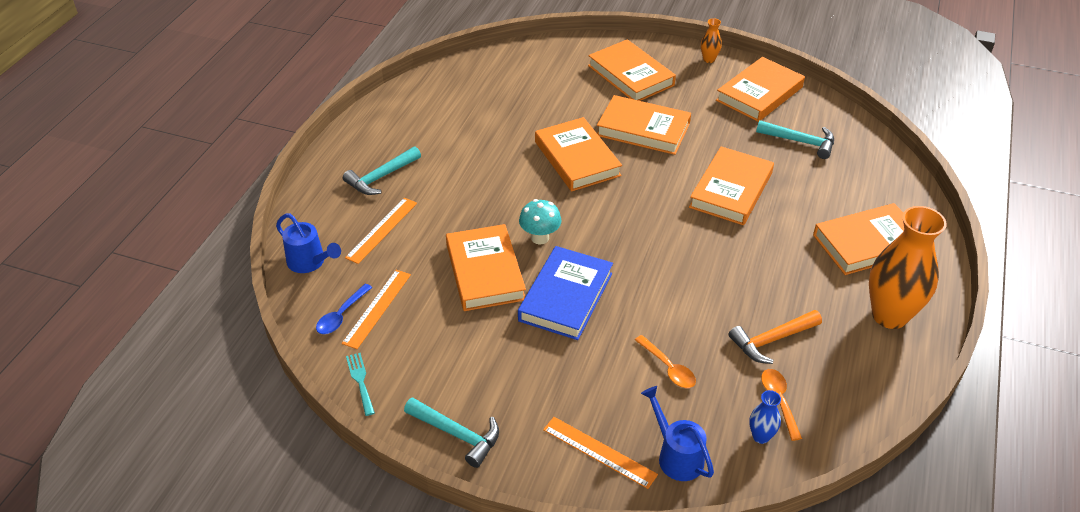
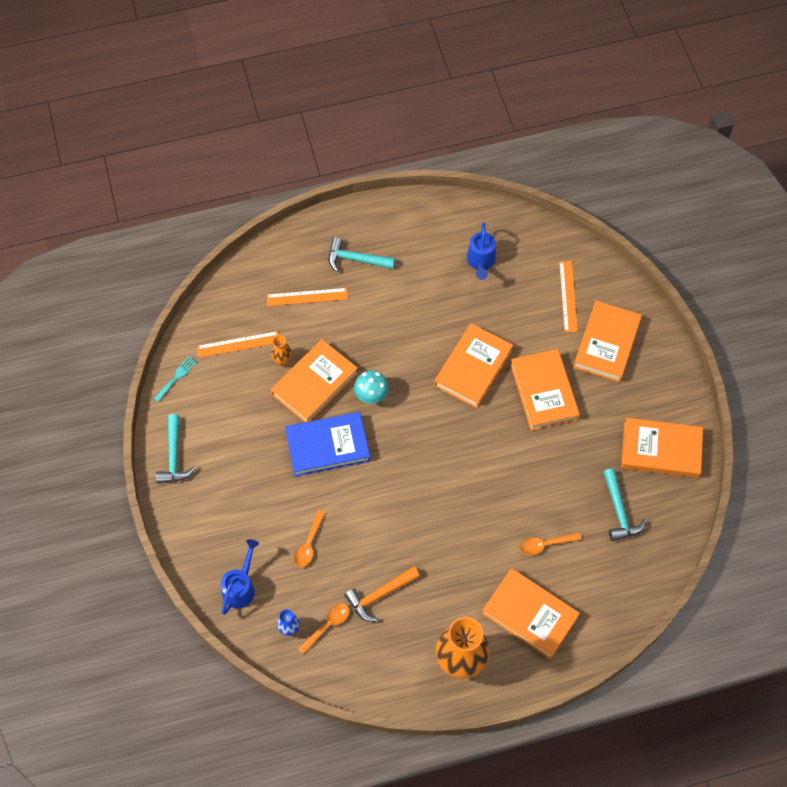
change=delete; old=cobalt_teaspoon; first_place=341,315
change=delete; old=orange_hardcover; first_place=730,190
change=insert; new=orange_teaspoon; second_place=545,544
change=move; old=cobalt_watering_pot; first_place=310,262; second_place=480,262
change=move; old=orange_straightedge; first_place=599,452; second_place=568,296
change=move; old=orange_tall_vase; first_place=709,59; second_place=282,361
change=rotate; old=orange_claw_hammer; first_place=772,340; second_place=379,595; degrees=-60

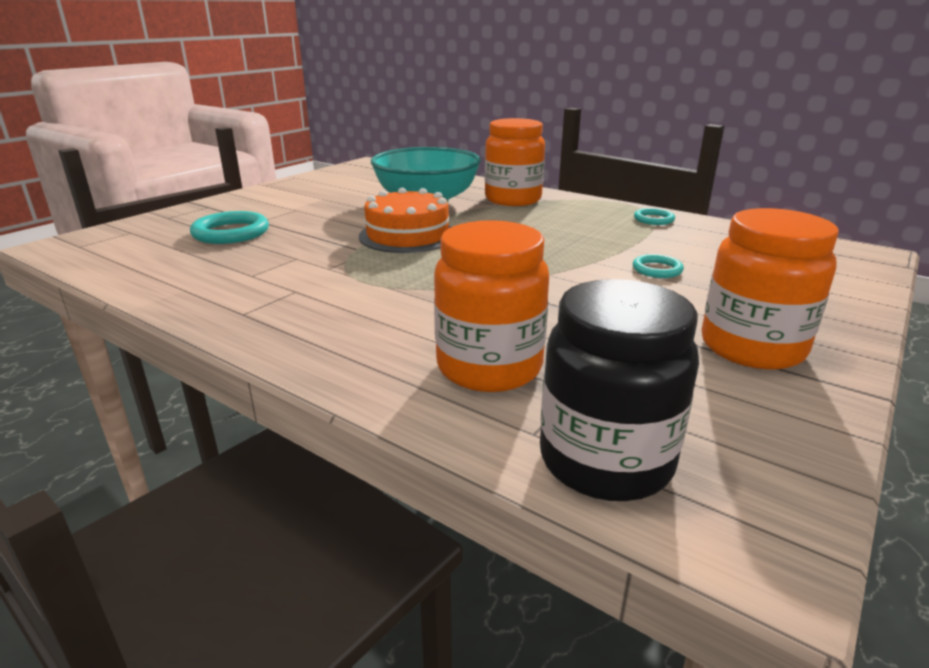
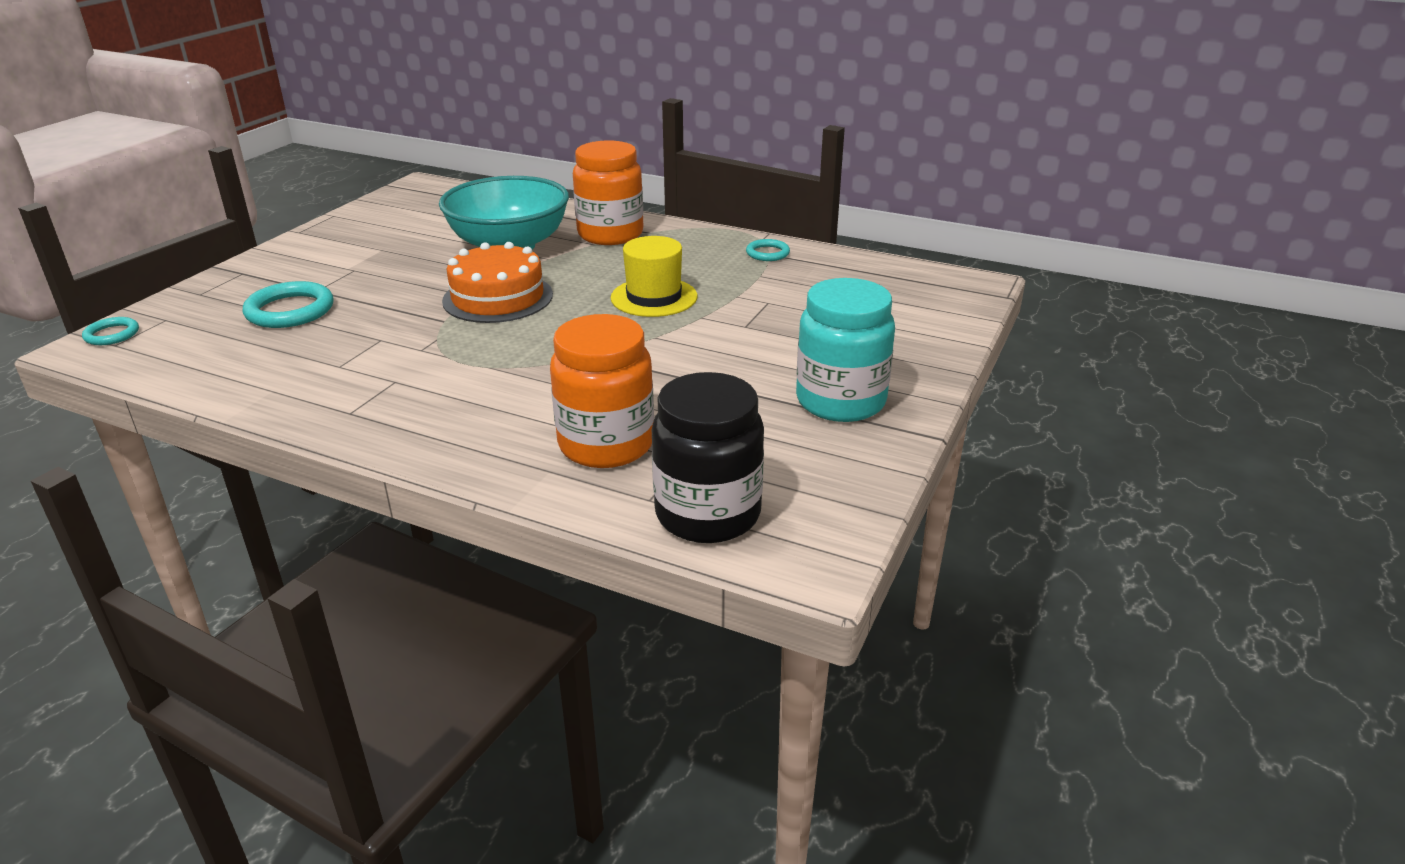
change=insert; new=yellow_tall_hat; second_place=654,297
change=move; old=aqua_torus; first_place=657,269; second_place=112,334
change=recolor; old=orange_preserve_jar; new=aqua_preserve_jar; first_place=752,347; second_place=840,401

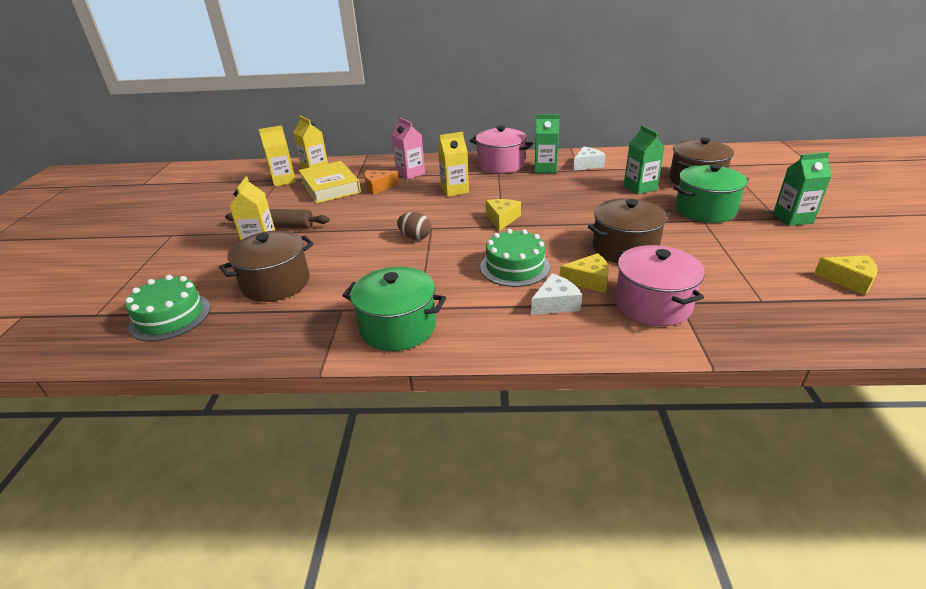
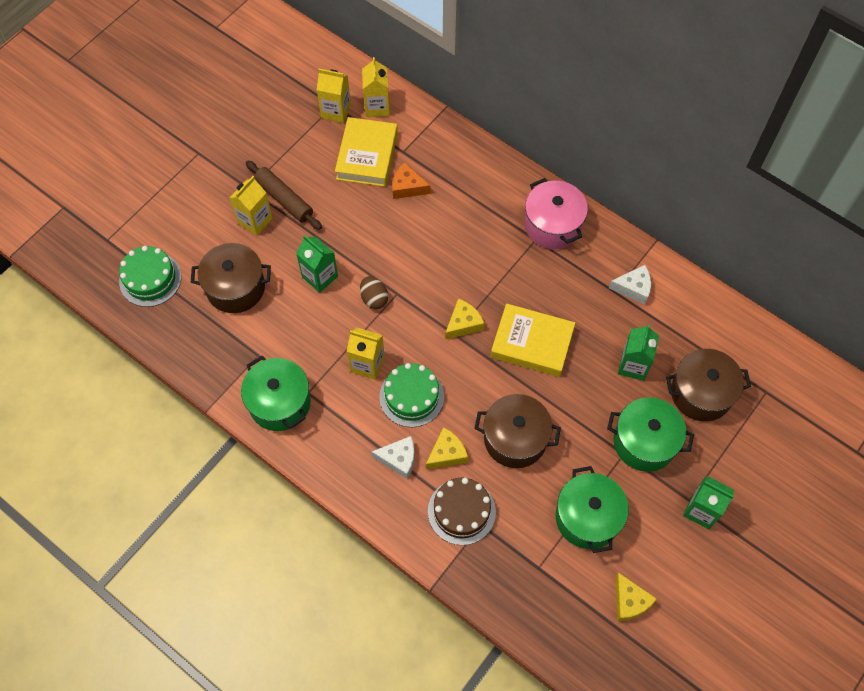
change=delete; old=rose-pink_juice_carton; first_place=410,173
change=insert; new=yellow_hardcover; second_place=532,343
change=insert; new=green_stockpot; second_place=587,517
change=move; old=yellow_juice_carton; first_place=454,190; second_place=367,364
change=move; old=green_juice_carton; first_place=545,169; second_place=320,277
change=replace; old=rose-pink_stockpot; new=russet_gateau; first_place=652,304; second_place=461,511
change=rotate; old=yellow_piece_of_cheese; first_place=588,280; second_place=447,453; degrees=-75

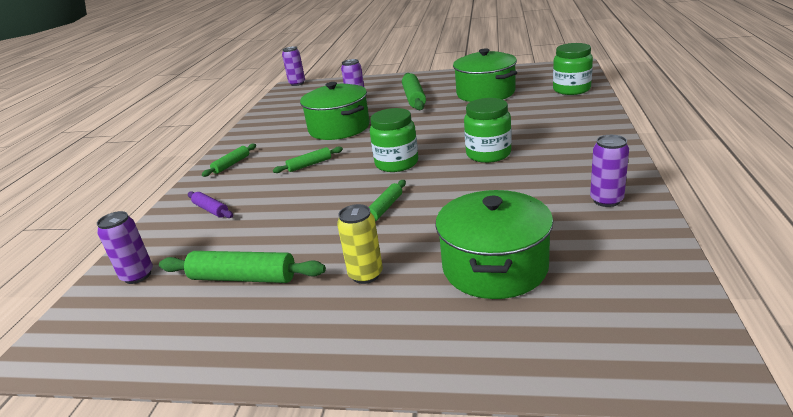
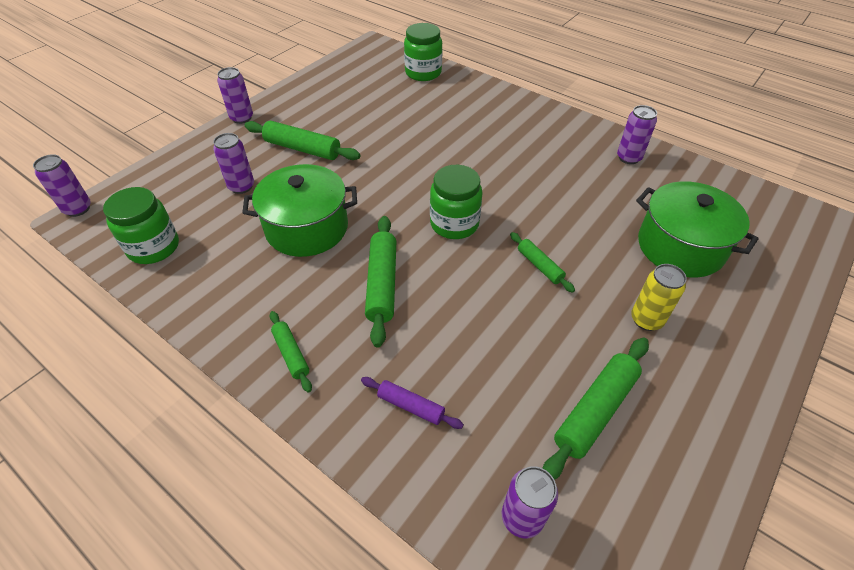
change=delete; old=green_stockpot; first_place=485,93
change=insert; new=violet_can; second_place=242,118
change=move; old=green_preserve_jar; first_place=488,154; second_place=154,247
change=rotate; old=violet_dough_roller; first_place=211,210; second_place=411,406; degrees=45
change=resize; old=green_dough_roller; first_place=309,165; second_place=382,284; factor=1.72

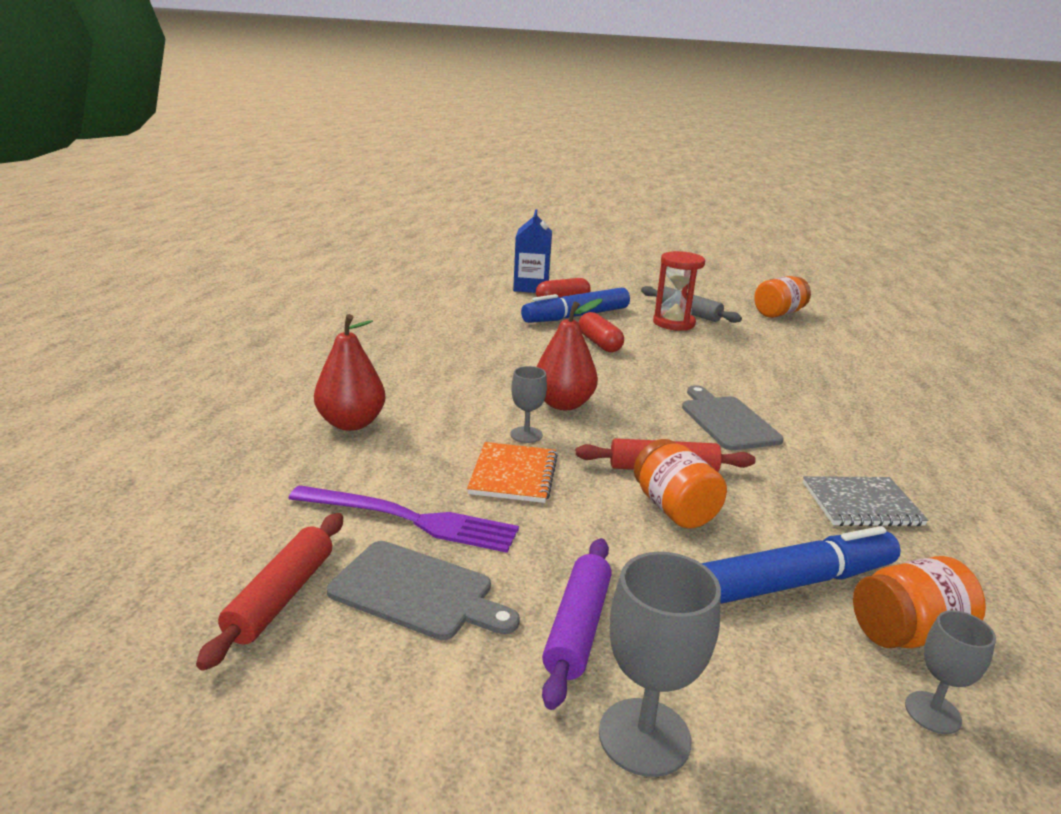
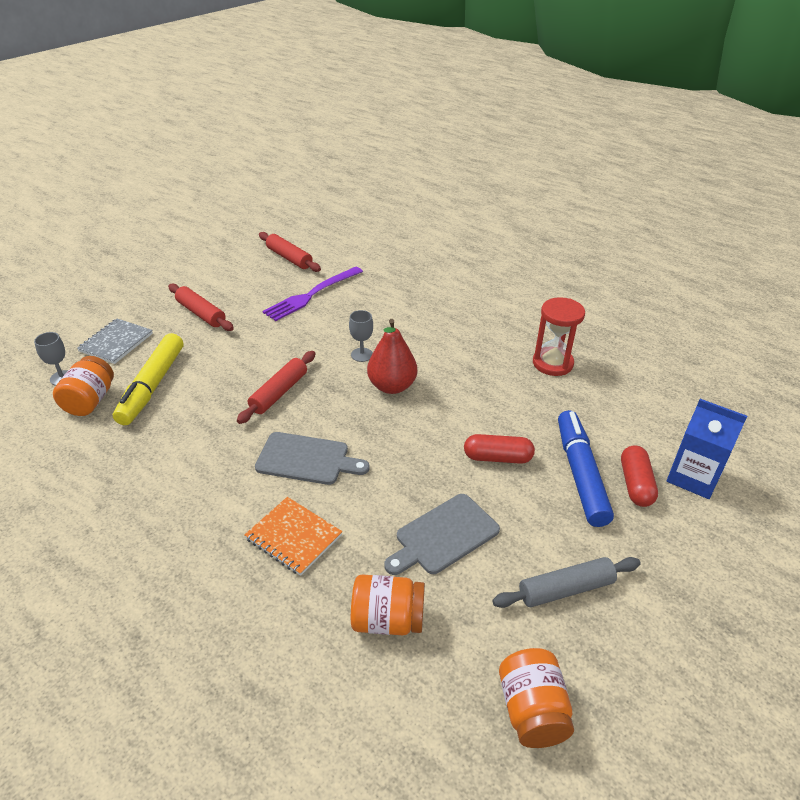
change=delete; old=scarlet_pear; first_place=351,423
change=delete; old=gray_goblet; first_place=644,736
change=move; old=gray_bread_board; first_place=417,592; second_place=444,536
change=move; old=orange_exercise_book; first_place=513,475; second_place=293,537
change=move; old=orange_preserve_jar; first_place=674,509; second_place=387,620
change=move; old=scarlet_sand_timer; first_place=673,323; second_place=552,363
change=move; old=gray_exercise_book; first_place=861,504; second_place=116,342
change=recolor; old=violet_dough_roller; new=scarlet_dough_roller; first_place=577,628; second_place=201,314
change=recolor; old=cobalt_marker; new=yellow_marker; first_place=794,582; second_place=152,386

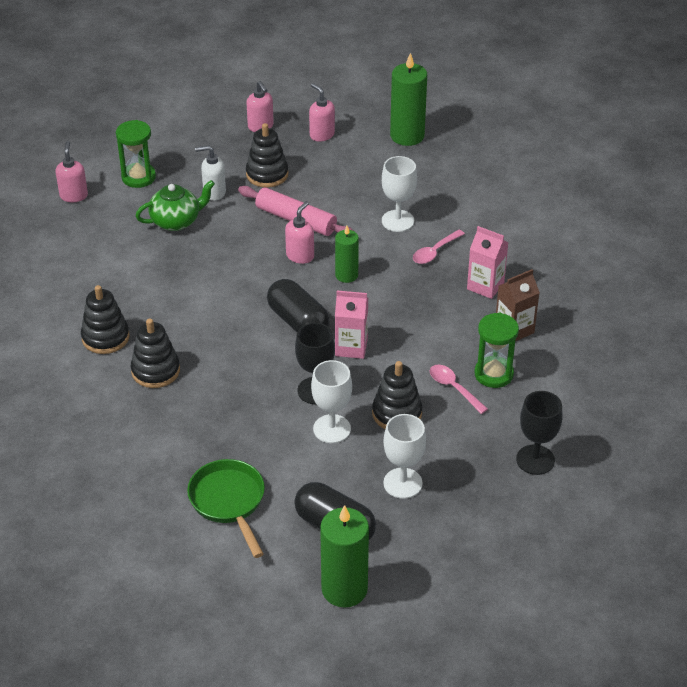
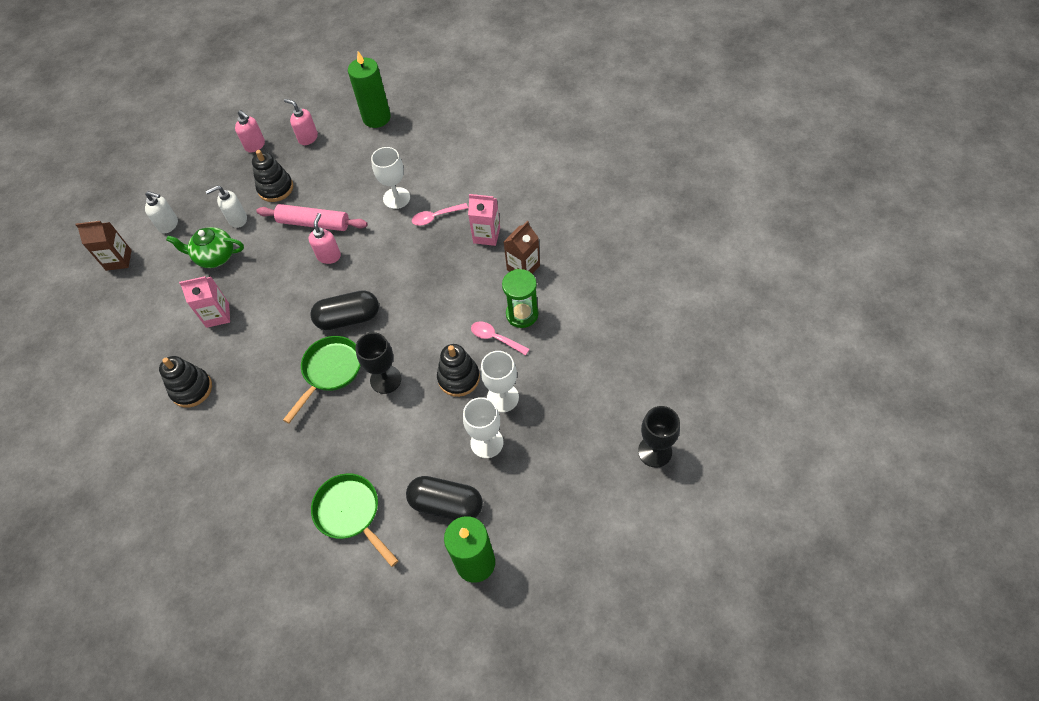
change=delete; old=ebony_stacking_toy; first_place=155,371
change=delete; old=green_wax_candle; first_place=346,275
change=insert; new=green_skillet; second_place=330,371
change=move; old=snow-white_goblet; first_place=332,429; second_place=502,397
change=move; old=rose-pink_juice_carton; first_place=351,347; second_place=217,315
change=move; old=ebony_goblet; first_place=535,460; second_place=655,451
change=replace; old=rose-pink_soap_dispenser; new=russet_juice_carton; first_place=74,195; second_place=118,260
change=replace; old=green_sand_timer; new=snow-white_soap_dispenser; first_place=138,177; second_place=169,225
change=rotate; old=green_tea_pot; first_place=176,221; second_place=215,256; degrees=-135
change=rotate; old=ebony_pill_shape; first_place=298,321; second_place=348,318; degrees=-45
change=rotate; old=rose-pink_teaspoon; first_place=435,252; second_place=436,217; degrees=45

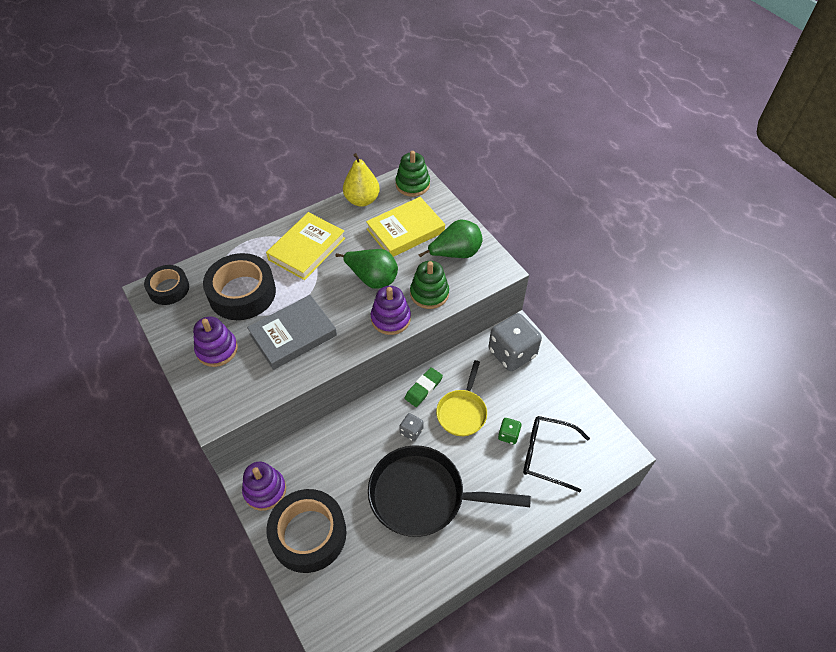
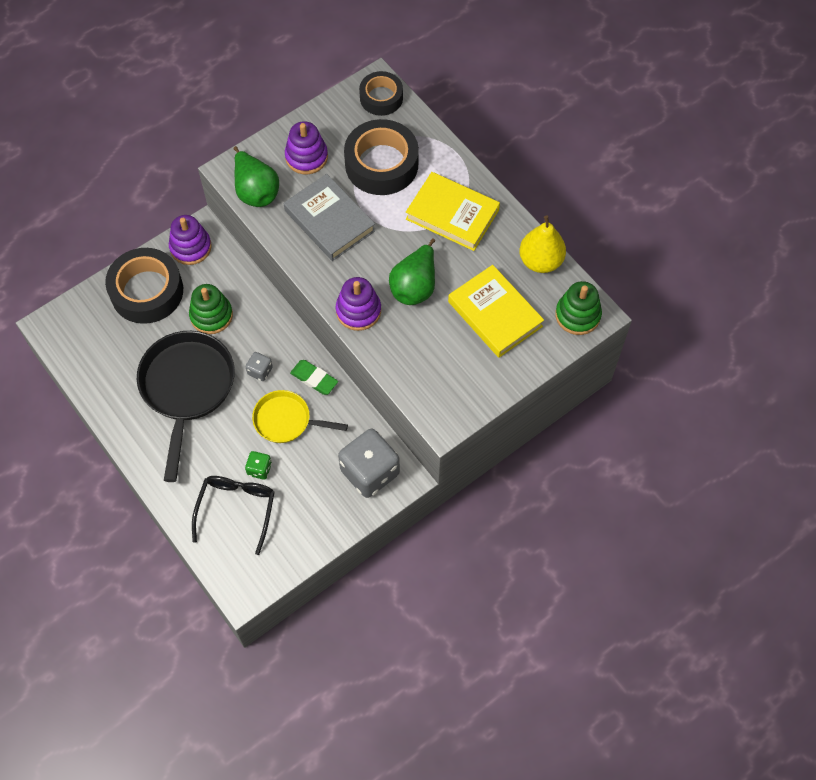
change=move; old=green_stacking_toy; first_place=429,293; second_place=211,315
change=move; old=green_pear; first_place=455,253; second_place=256,191

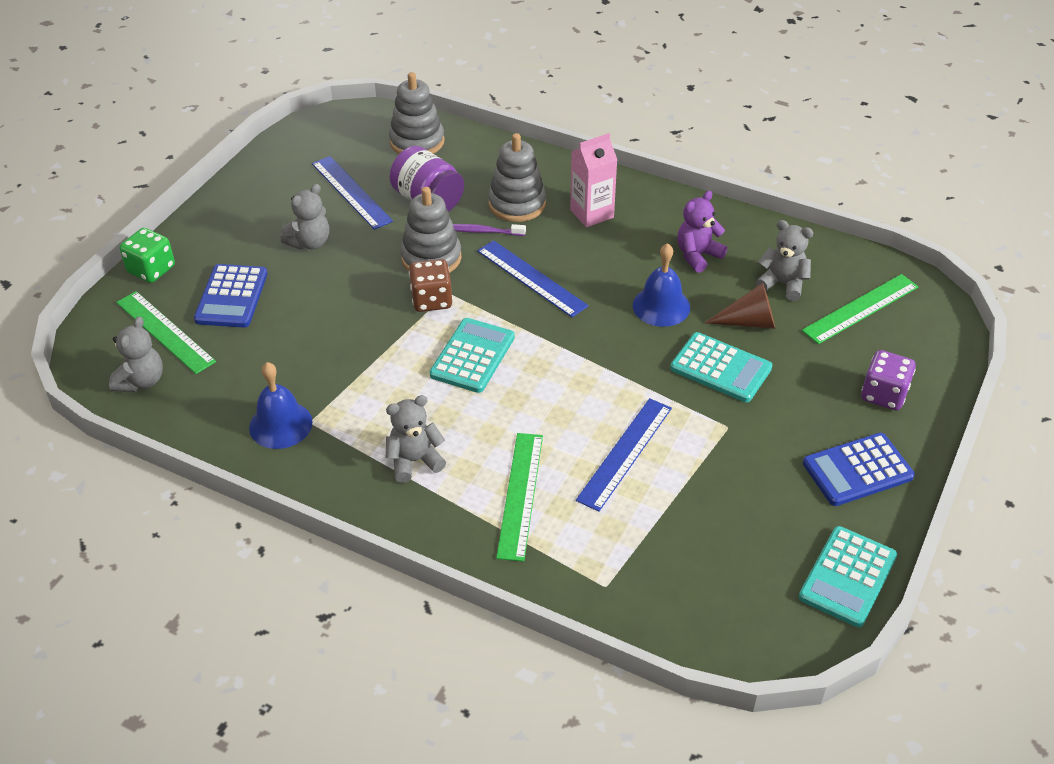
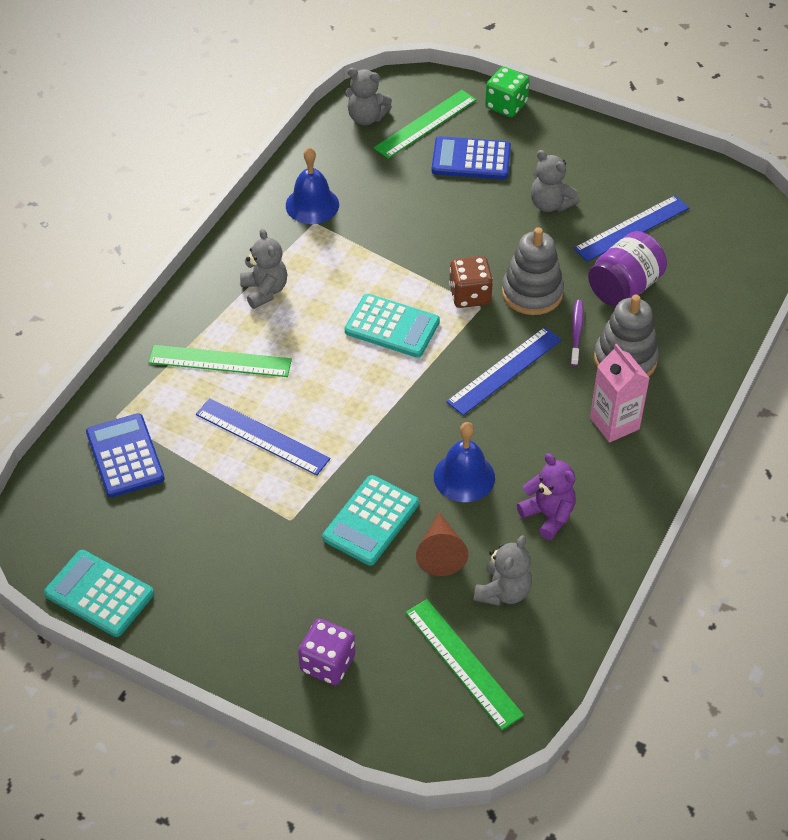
change=delete; old=gray_stacking_toy; first_place=417,142
change=move; old=cobalt_calculator; first_place=857,470; second_place=125,456

